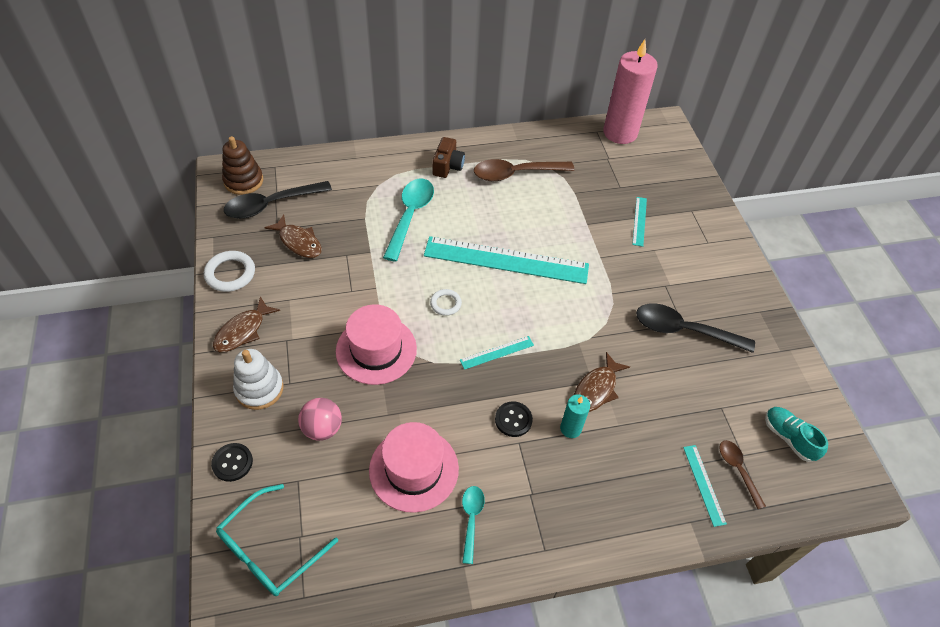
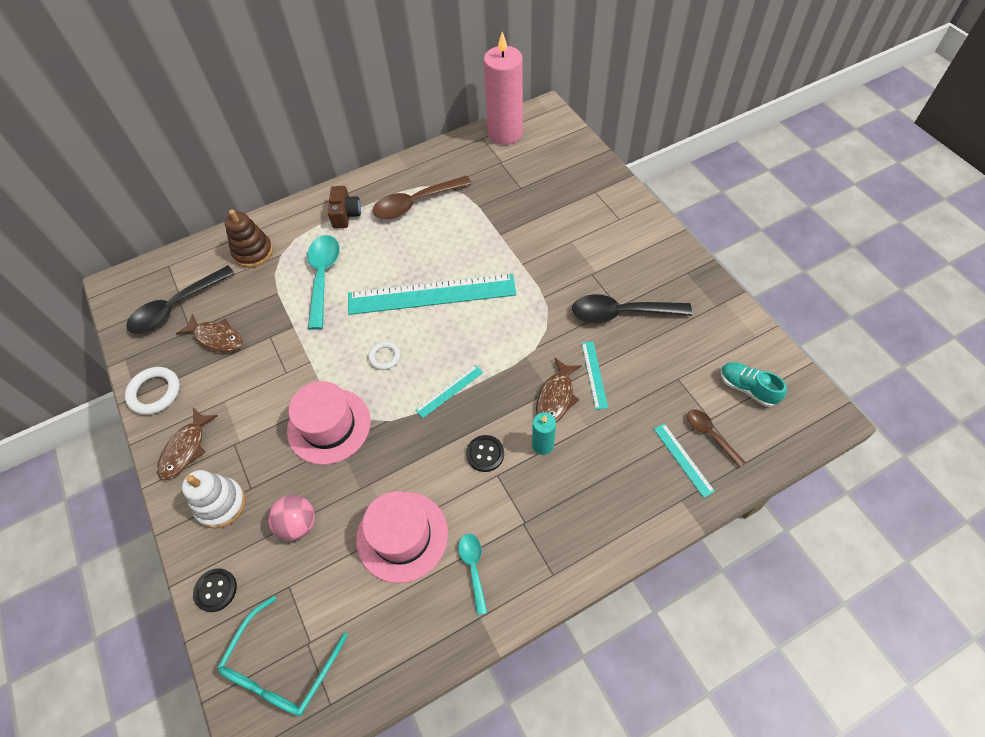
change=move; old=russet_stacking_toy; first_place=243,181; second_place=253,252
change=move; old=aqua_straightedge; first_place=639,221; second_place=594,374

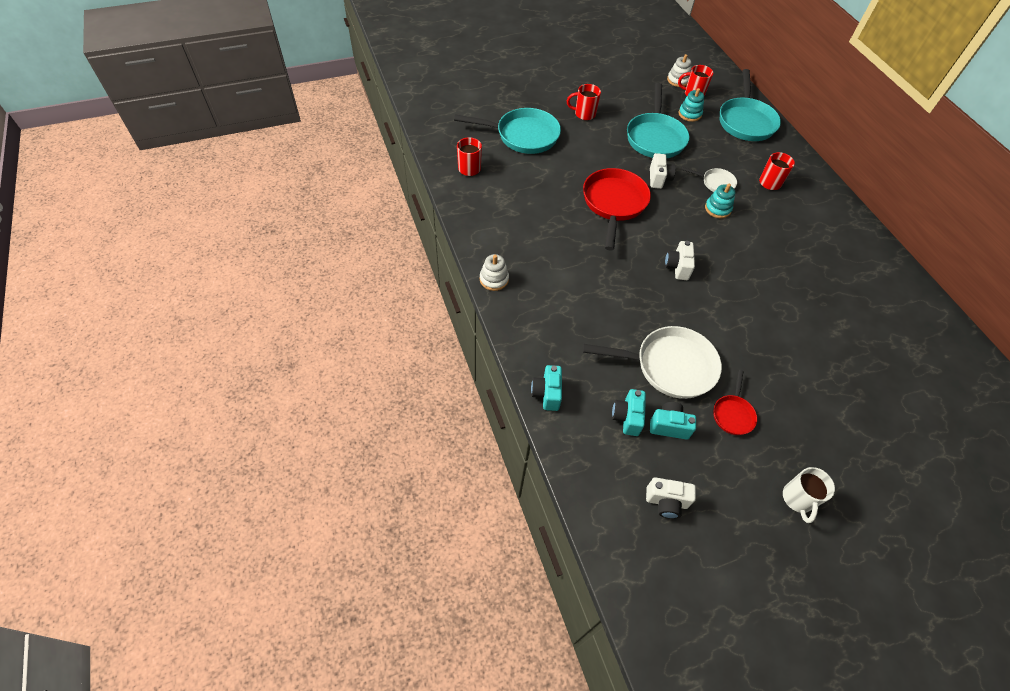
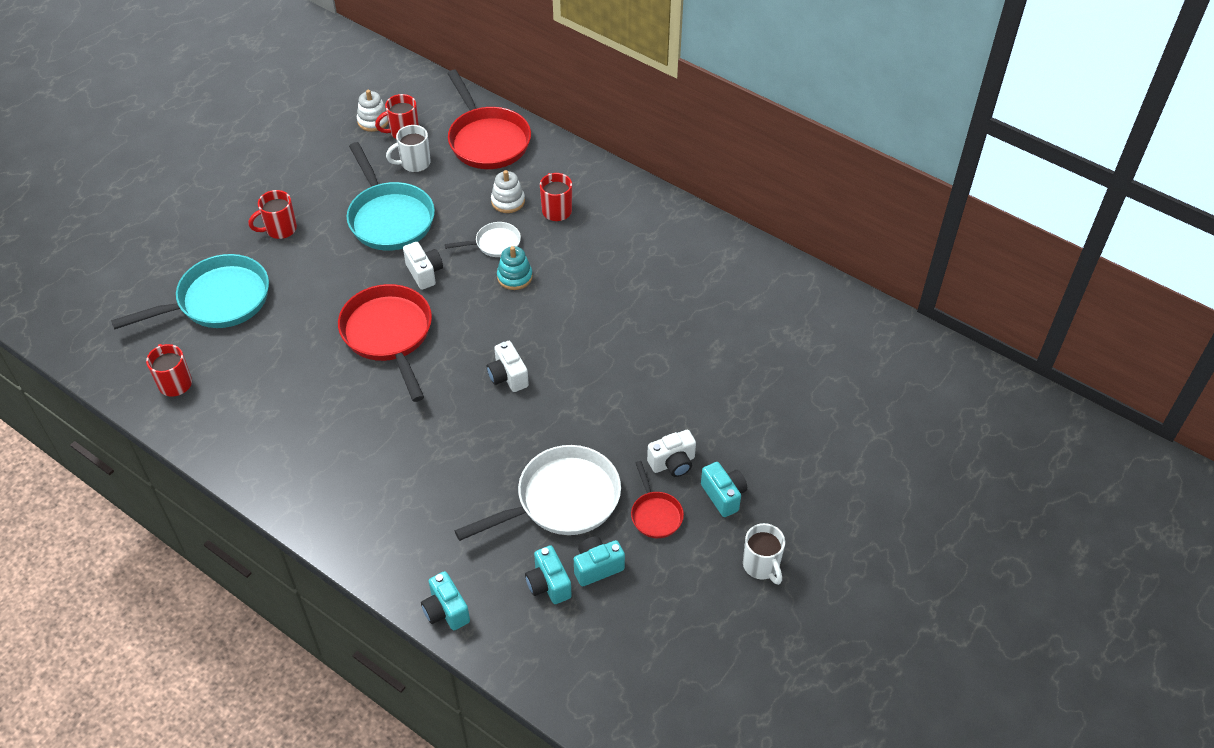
change=insert; new=aqua_camera; second_place=723,496
change=move; old=snow-white_stacking_toy; first_place=494,279; second_place=508,201
change=move; old=snow-white_camera; first_place=666,502; second_place=673,463
change=replace; old=aqua_stacking_toy; new=snow-white_coffee_mug; first_place=689,114; second_place=414,163
change=recolor; old=aqua_skillet; new=scarlet_skillet; first_place=745,121; second_place=487,140

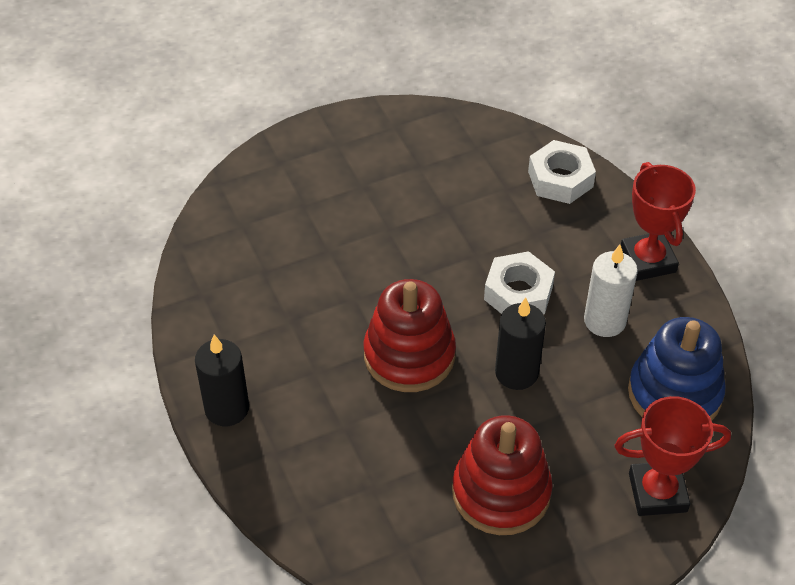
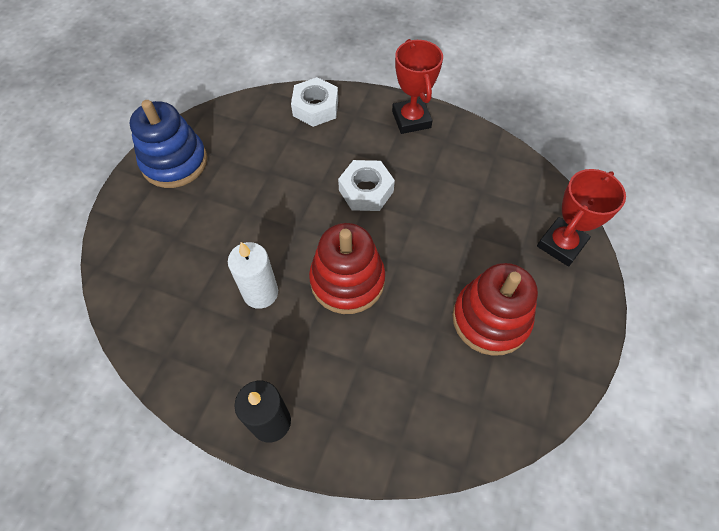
change=delete; old=ebony_wax_candle; first_place=516,372
change=move; old=snow-white_wax_candle; first_place=604,321; second_place=260,293
change=move; old=cobalt_stacking_toy; first_place=674,393; second_place=174,162
change=rotate; old=scarlet_trophy; first_place=647,260; second_place=411,119; degrees=45

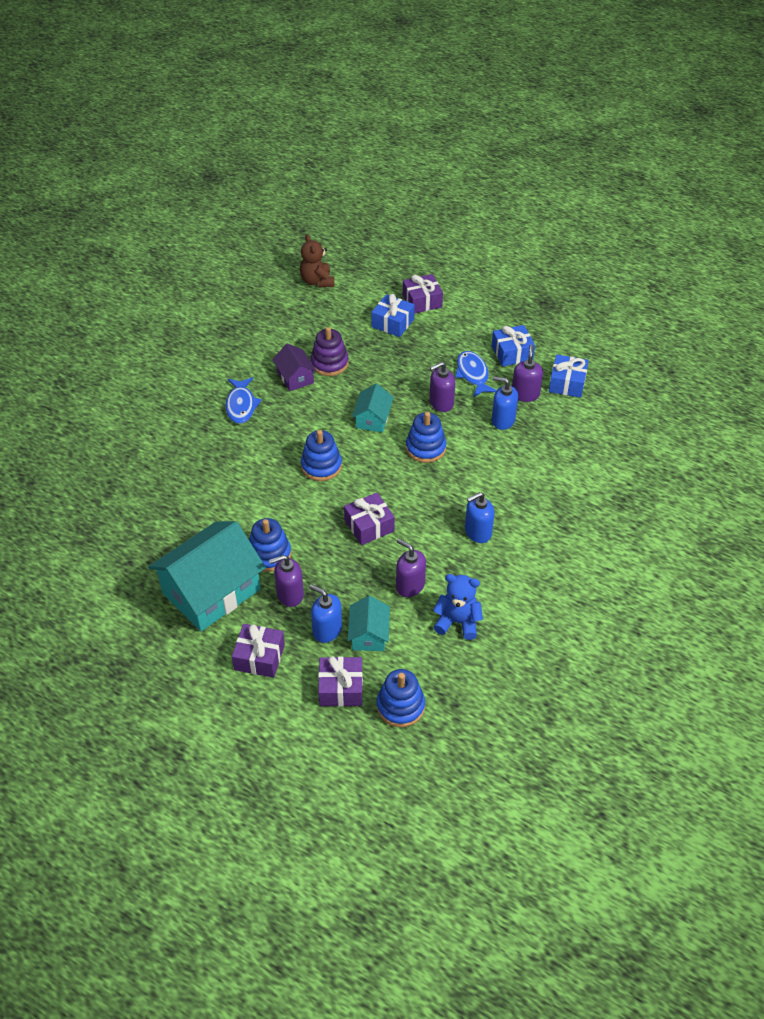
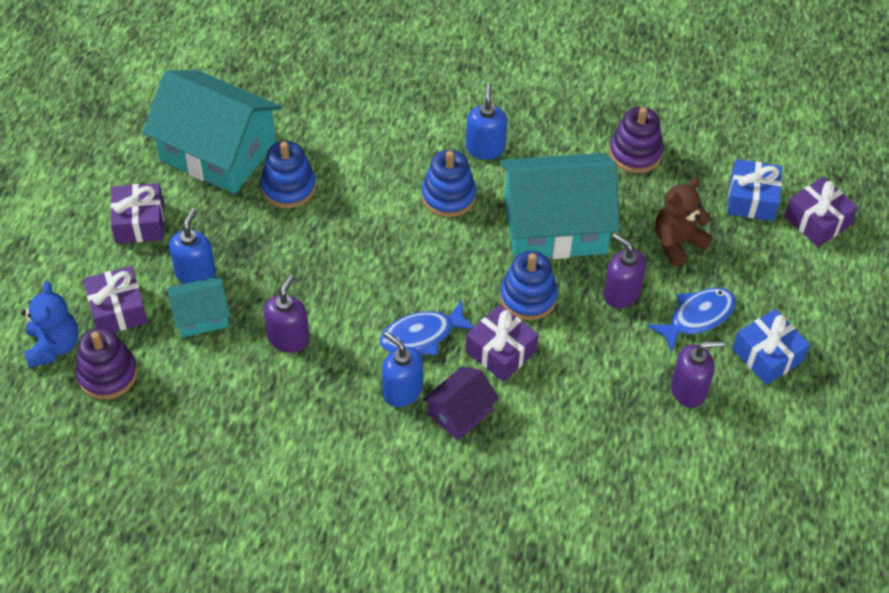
change=delete; old=violet_soap_dispenser; first_place=290,594
change=delete; old=cobalt_gift; first_place=567,383
change=move; old=cobalt_fish_figure; first_place=241,405; second_place=422,335
change=move; old=violet_house; first_place=295,377; second_place=460,412
change=move; old=russet_teddy; first_place=317,281; second_place=677,242
change=move; old=violet_gift; first_place=369,526; second_place=500,351
change=move; old=cobalt_teddy; first_place=457,622; second_place=54,346
change=move; old=cobalt_soap_dispenser; first_place=503,420; second_place=485,148
change=recolor; old=cobalt_stacking_toy; new=violet_stacking_toy; first_place=400,706; second_place=107,374
change=resize; old=aqua_house; first_place=373,419; second_place=555,226; factor=2.04

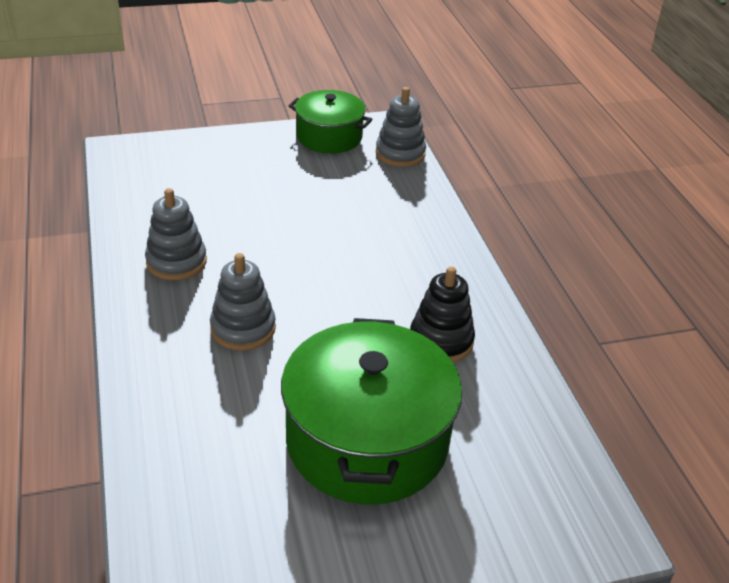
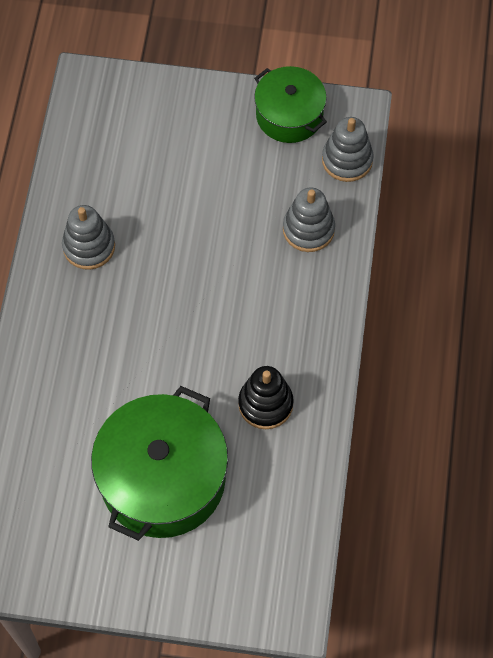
change=move; old=gray_stacking_toy; first_place=243,328; second_place=308,229

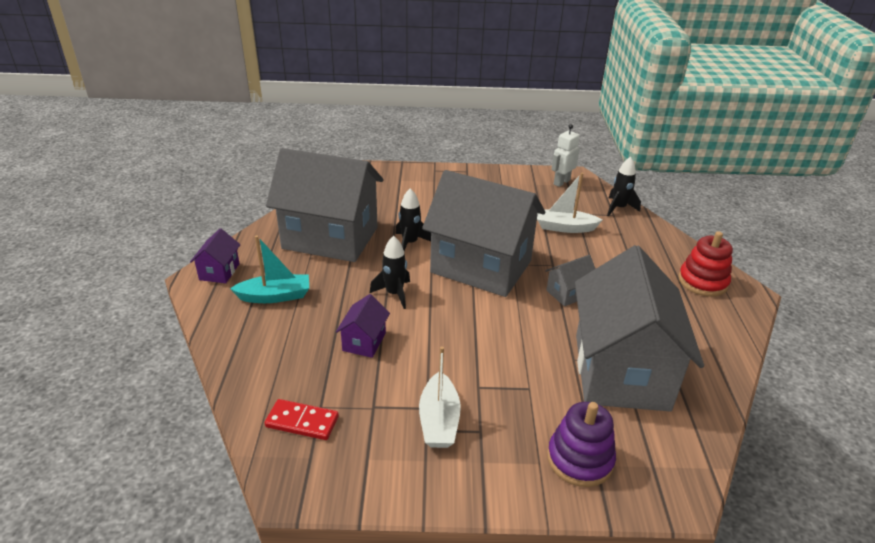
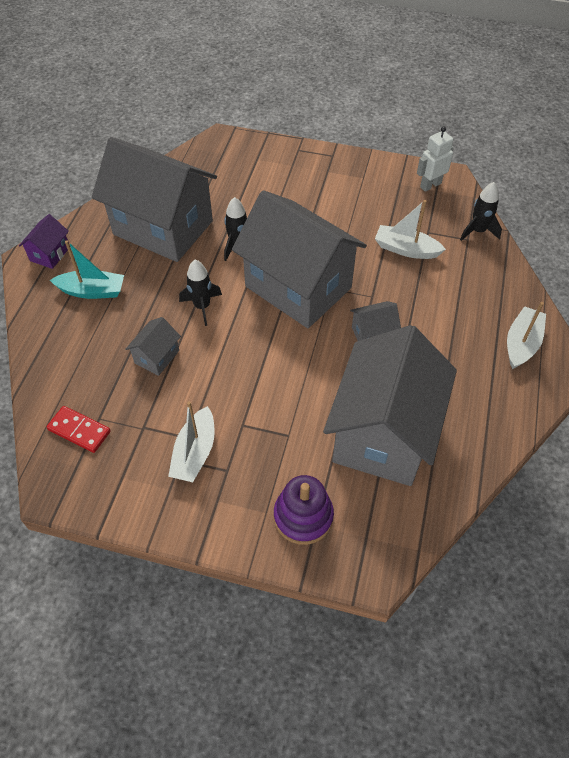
change=replace; old=scarlet_stacking_toy; new=snow-white_boat; first_place=702,282; second_place=521,343
change=recolor; old=violet_house; new=gray_house; first_place=364,341; second_place=157,357

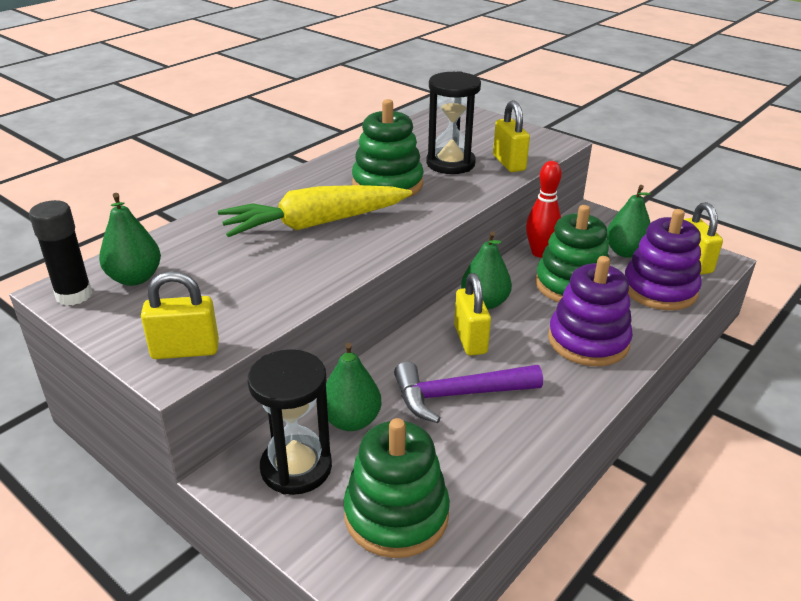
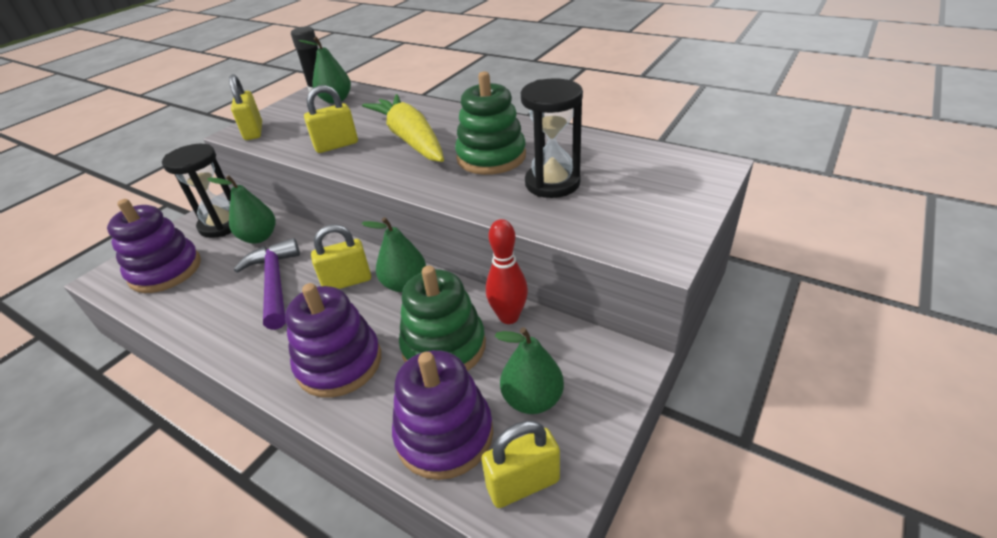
change=move; old=yellow_small_lock; first_place=509,163; second_place=336,145
change=recolor; old=green_stacking_toy; new=violet_stacking_toy; first_place=396,515; second_place=165,270

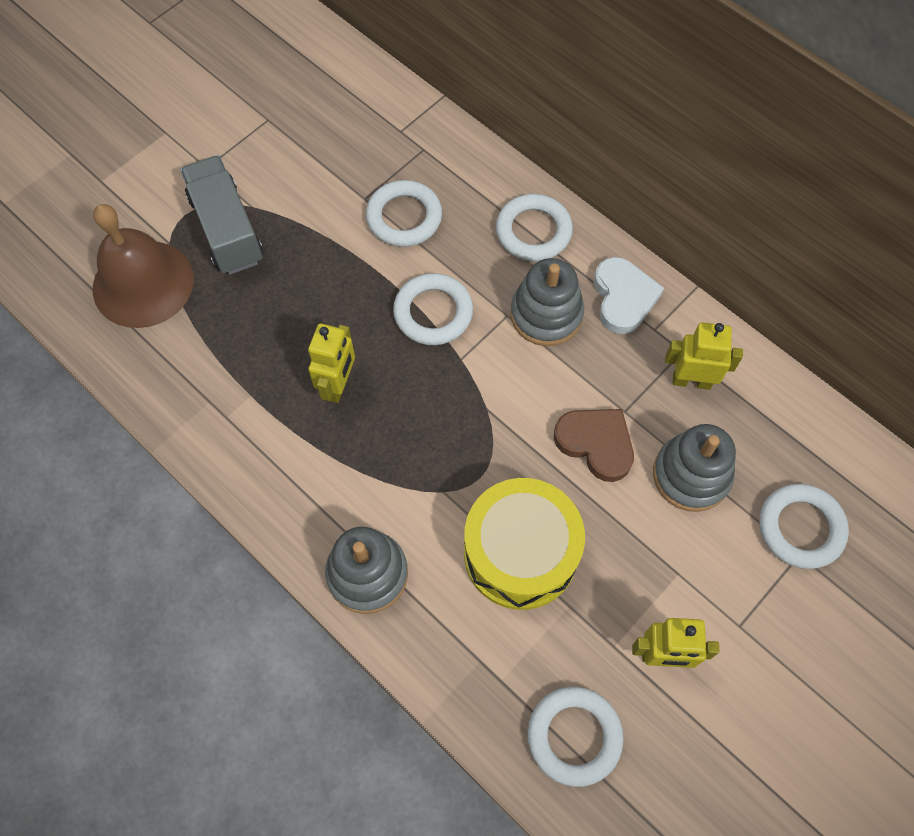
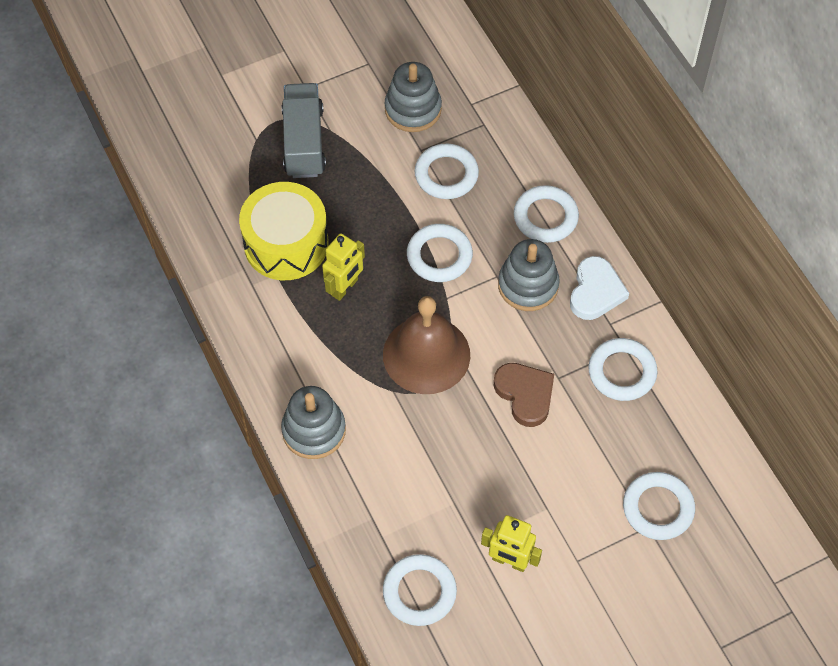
change=move; old=russet_bell; first_place=143,283; second_place=426,354
change=move; old=yellow_snare_drum; first_place=520,553; second_place=286,244
change=move; old=gray_stacking_toy; first_place=691,475; second_place=413,109
change=replace; old=yellow_robot_figure; new=snow-white_torus; first_place=691,381; second_place=622,372

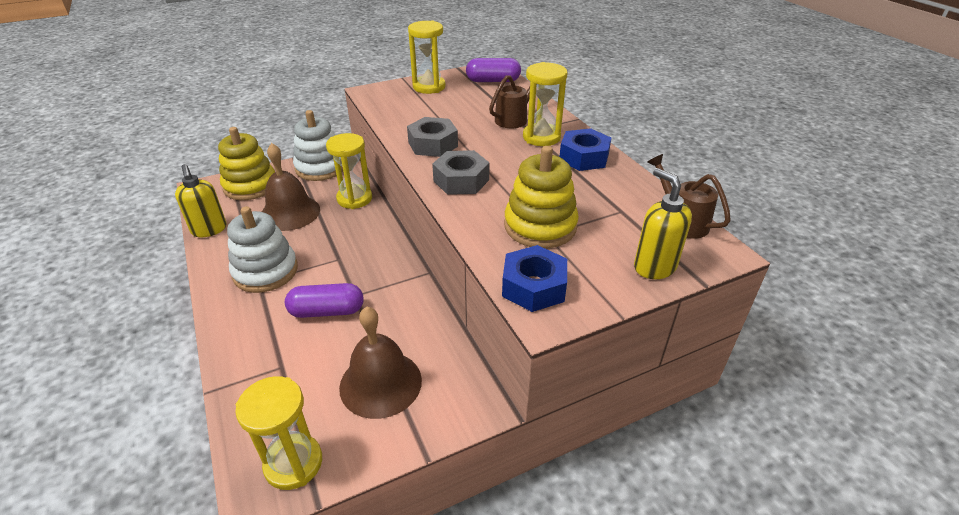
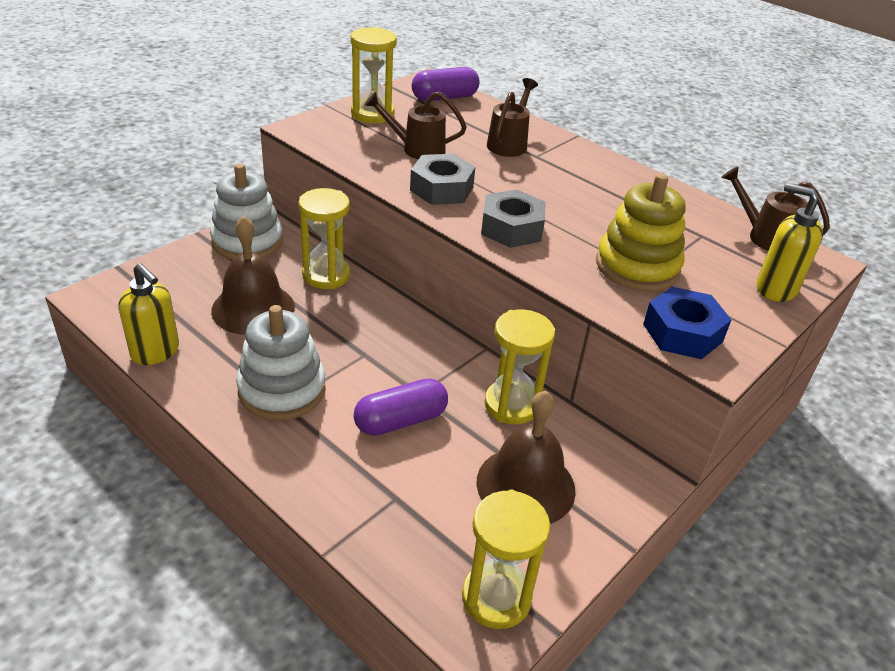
change=delete; old=yellow_stacking_toy; first_place=250,186
change=delete; old=cobalt_hex_nut; first_place=584,157
change=insert; new=russet_watering_pot; second_place=417,149
change=move; old=yellow_sand_timer; first_place=541,137; second_place=511,405

